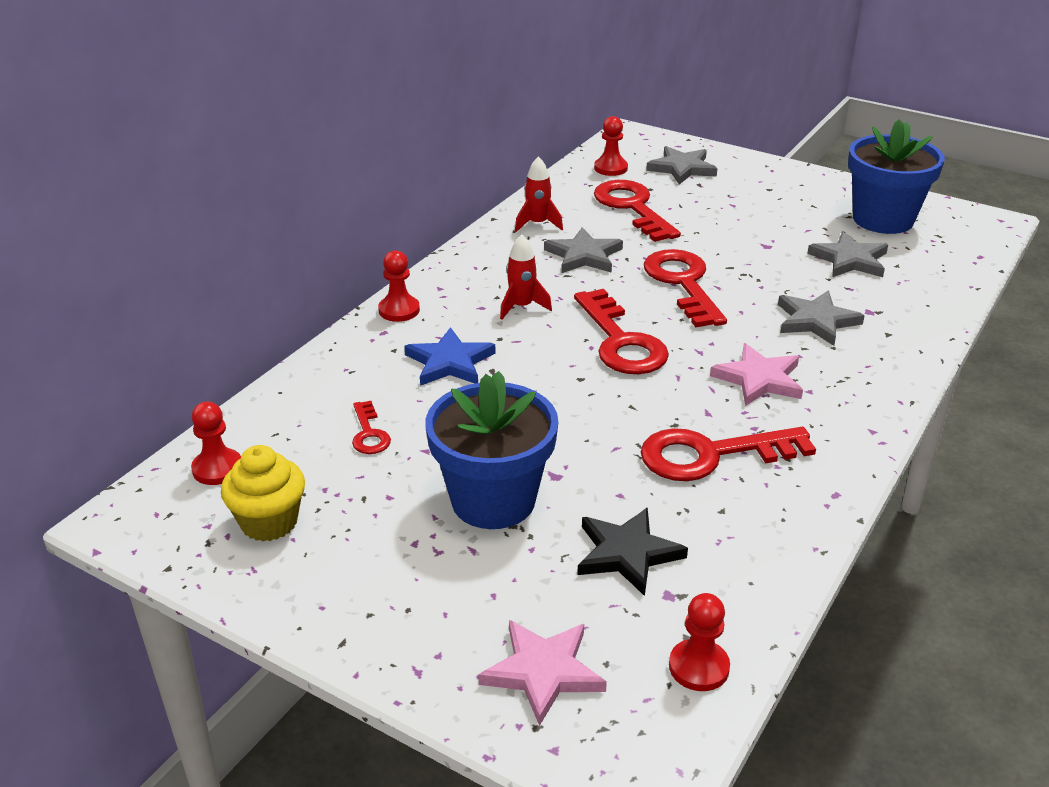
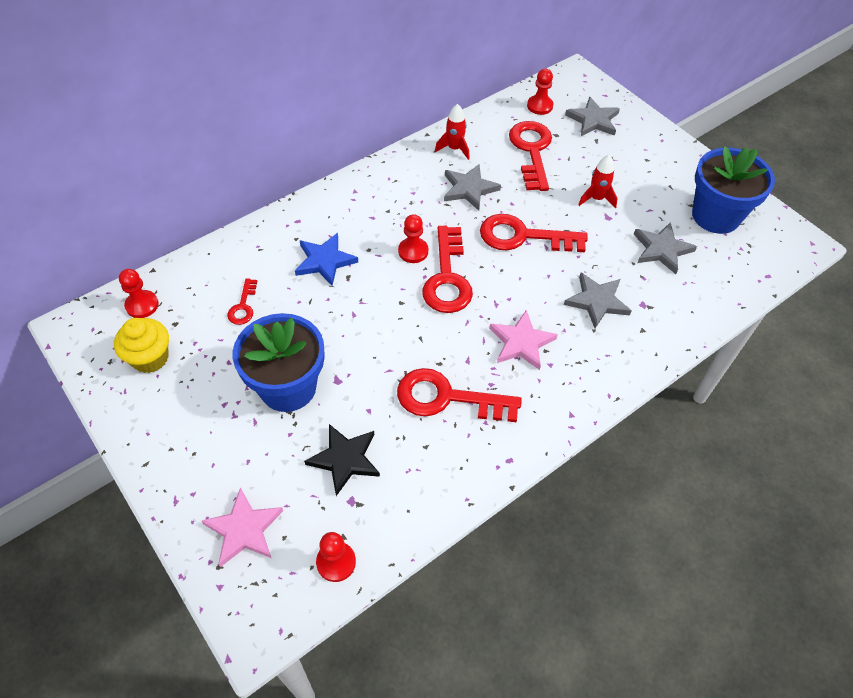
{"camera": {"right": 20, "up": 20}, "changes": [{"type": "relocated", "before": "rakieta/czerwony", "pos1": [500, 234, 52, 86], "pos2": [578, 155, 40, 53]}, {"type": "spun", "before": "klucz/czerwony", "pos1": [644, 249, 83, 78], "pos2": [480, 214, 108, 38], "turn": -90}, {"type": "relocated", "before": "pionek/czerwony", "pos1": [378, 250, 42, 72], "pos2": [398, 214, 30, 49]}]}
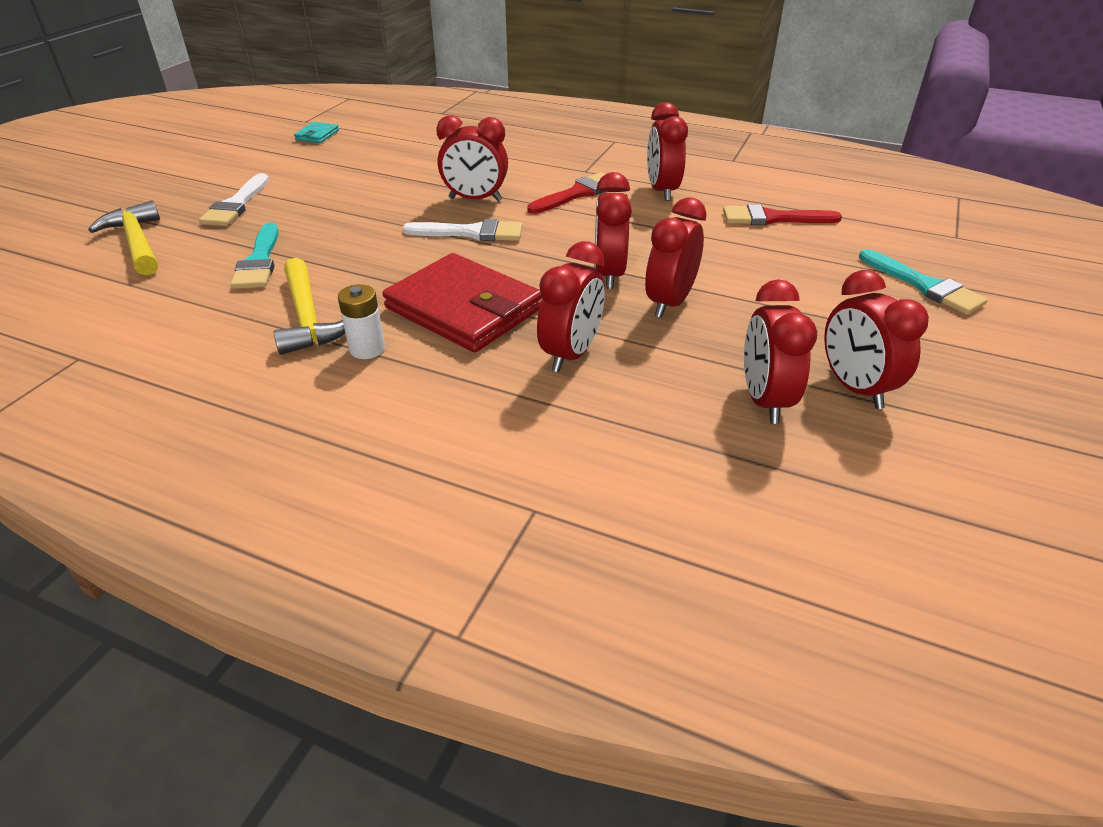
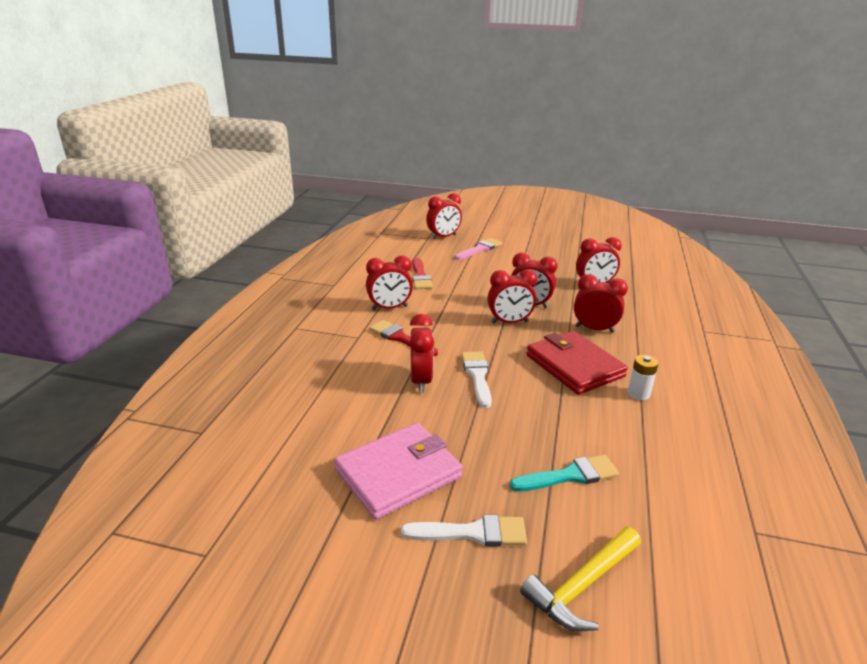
{"camera": {"right": -100, "up": -10}, "changes": [{"type": "missing", "before": "portfel/turkusowy", "pos1": [294, 122, 45, 21]}, {"type": "colour", "before": "pędzel/turkusowy", "after": "pędzel/różowy", "pos1": [859, 249, 129, 66], "pos2": [455, 238, 47, 22]}, {"type": "spun", "before": "portfel/czerwony", "pos1": [383, 253, 159, 99], "pos2": [526, 331, 102, 64], "turn": -60}, {"type": "missing", "before": "młotek/żółty", "pos1": [274, 258, 71, 97]}, {"type": "relocated", "before": "budzik/czerwony", "pos1": [824, 270, 105, 139], "pos2": [426, 193, 36, 47]}, {"type": "appeared", "after": "portfel/różowy", "pos2": [334, 423, 129, 97]}]}
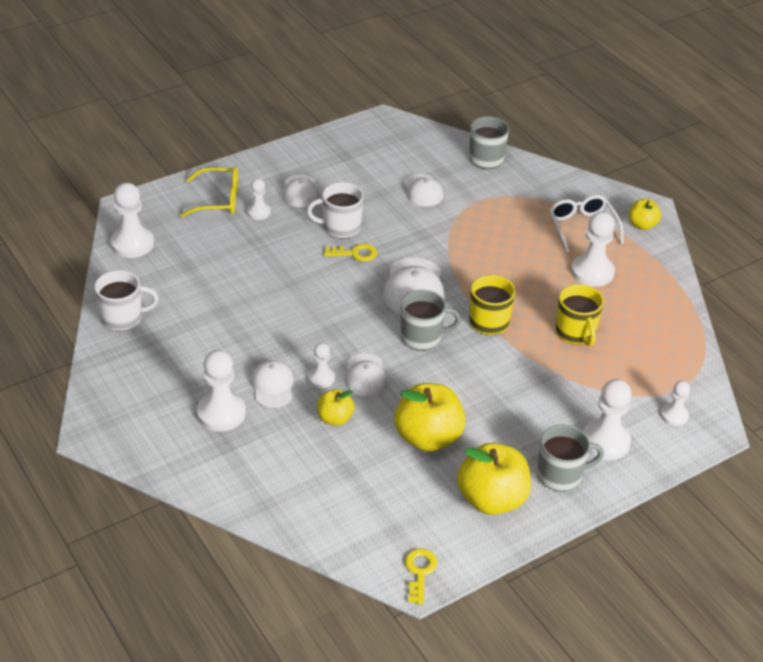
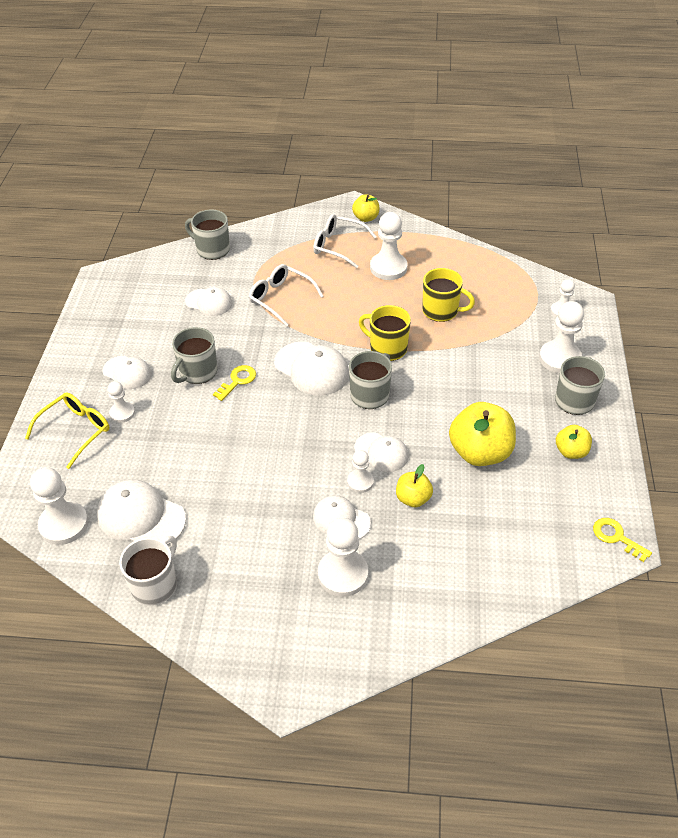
{"camera": {"right": -50, "up": 5}, "changes": [{"type": "colour", "before": "kubek/biały", "after": "kubek/szary", "pos1": [307, 182, 57, 56], "pos2": [171, 327, 47, 57]}, {"type": "size", "before": "jabłko/żółty", "pos1": [457, 443, 74, 72], "pos2": [556, 425, 36, 34], "scale": 0.54}, {"type": "appeared", "after": "okulary/biały", "pos2": [249, 264, 74, 62]}, {"type": "appeared", "after": "czapka/biały", "pos2": [97, 480, 89, 65]}]}
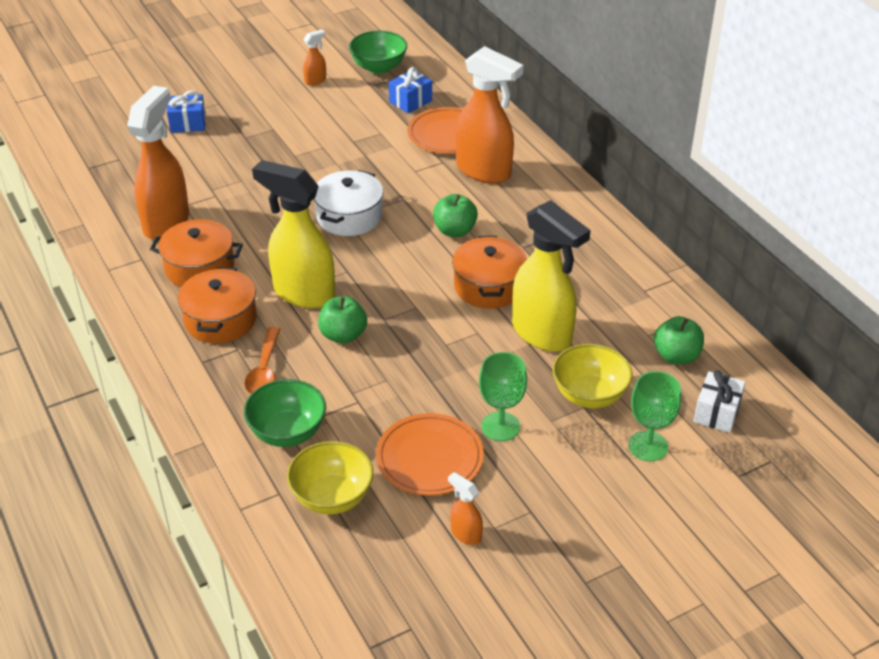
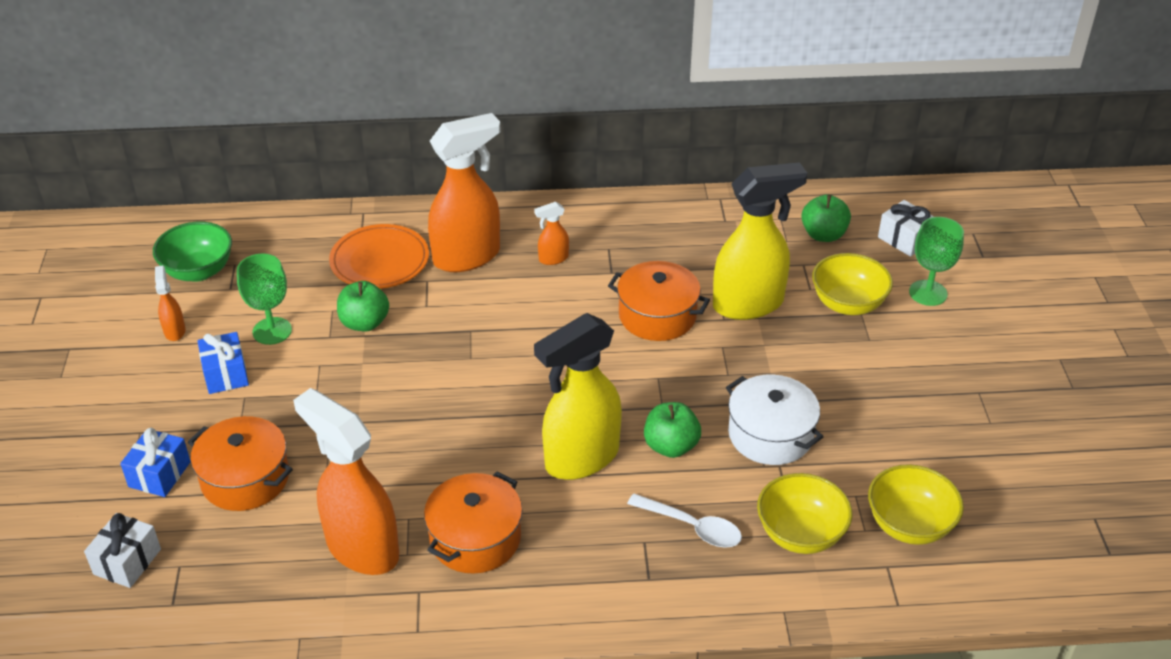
{"camera": {"right": -65, "up": 0}, "changes": [{"type": "relocated", "before": "prezent/niebieski", "pos1": [389, 67, 43, 46], "pos2": [197, 332, 52, 62]}, {"type": "relocated", "before": "garnek/biały", "pos1": [314, 170, 69, 66], "pos2": [726, 374, 97, 91]}, {"type": "relocated", "before": "jabłko/zielony", "pos1": [433, 194, 45, 43], "pos2": [337, 281, 52, 51]}, {"type": "relocated", "before": "garnek/pomarańczowy", "pos1": [178, 267, 79, 76], "pos2": [188, 416, 105, 95]}, {"type": "colour", "before": "łyżka/pomarańczowy", "after": "łyżka/biały", "pos1": [244, 327, 36, 67], "pos2": [627, 493, 115, 55]}, {"type": "relocated", "before": "kielich/zielony", "pos1": [479, 352, 48, 89], "pos2": [237, 254, 55, 91]}, {"type": "colour", "before": "miska/zielony", "after": "miska/żółty", "pos1": [244, 379, 82, 68], "pos2": [757, 473, 95, 81]}, {"type": "missing", "before": "talerz/pomarańczowy", "pos1": [376, 413, 108, 83]}, {"type": "relocated", "before": "spryskiwacz/pomarańczowy", "pos1": [448, 472, 35, 73], "pos2": [534, 201, 35, 64]}, {"type": "appeared", "after": "prezent/biały", "pos2": [84, 513, 77, 75]}]}
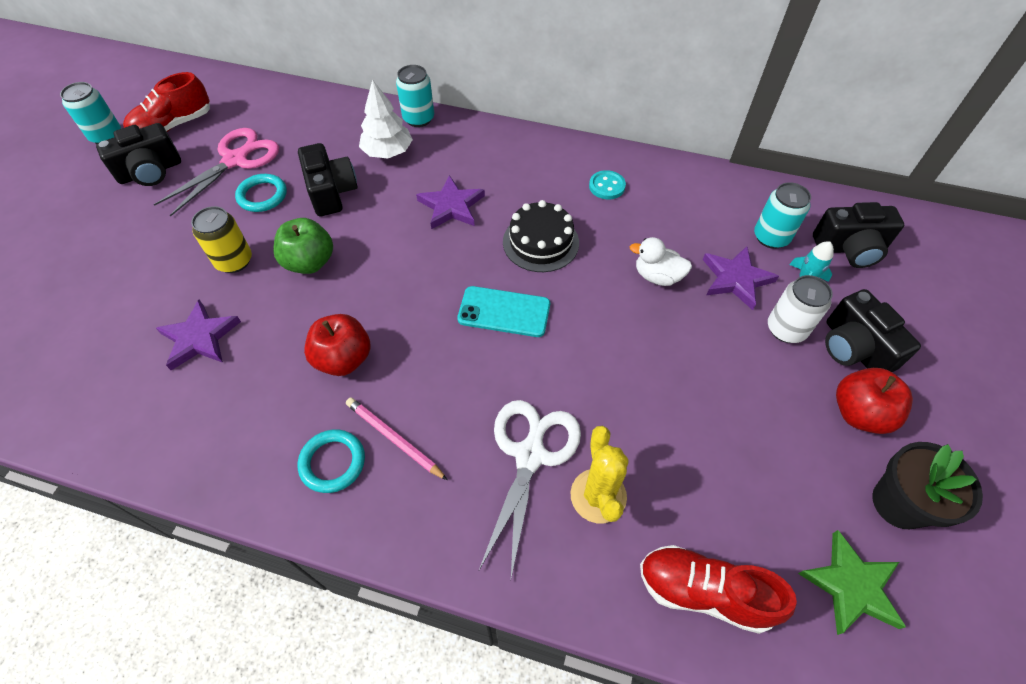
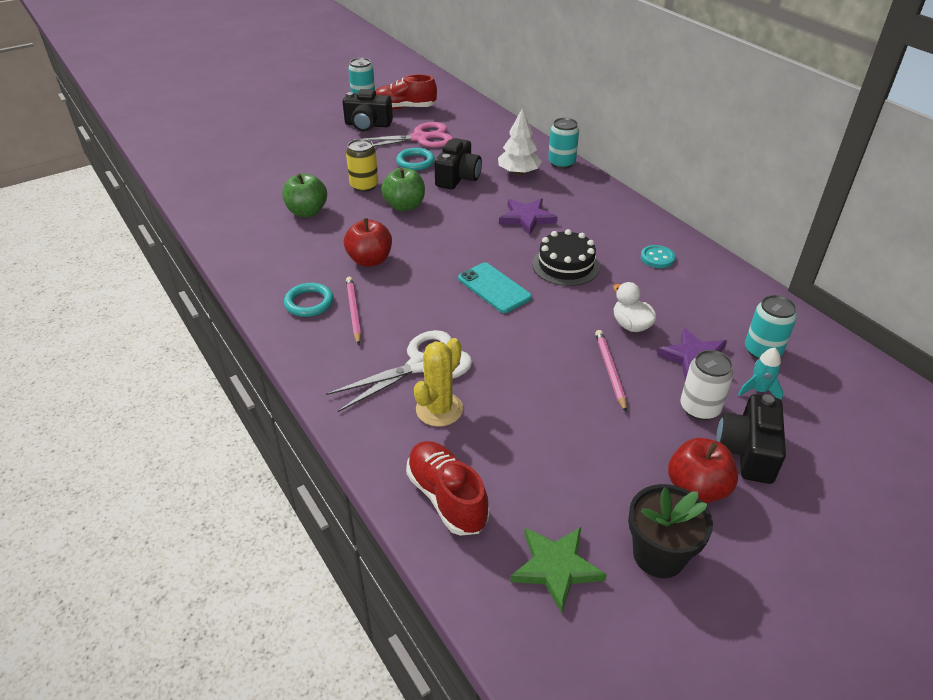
{"camera": {"right": 40, "up": -15}, "changes": [{"type": "missing", "before": "aparat fotograficzny/czarny", "pos1": [813, 202, 91, 66]}, {"type": "exchanged", "before": "gwiazda/fioletowy", "after": "jabłko/zielony", "pos1": [156, 300, 85, 70], "pos2": [282, 173, 45, 44]}, {"type": "appeared", "after": "ołówek/różowy", "pos2": [595, 330, 32, 82]}]}
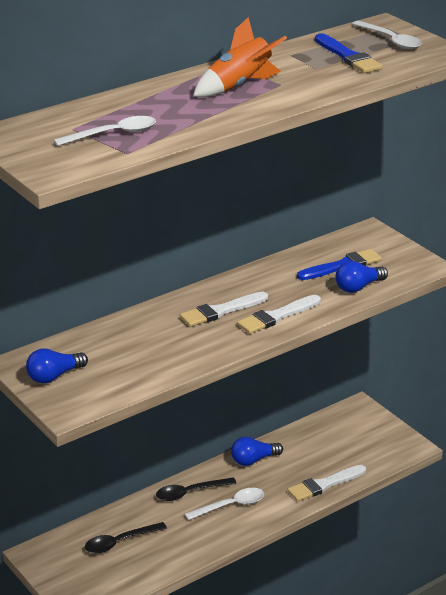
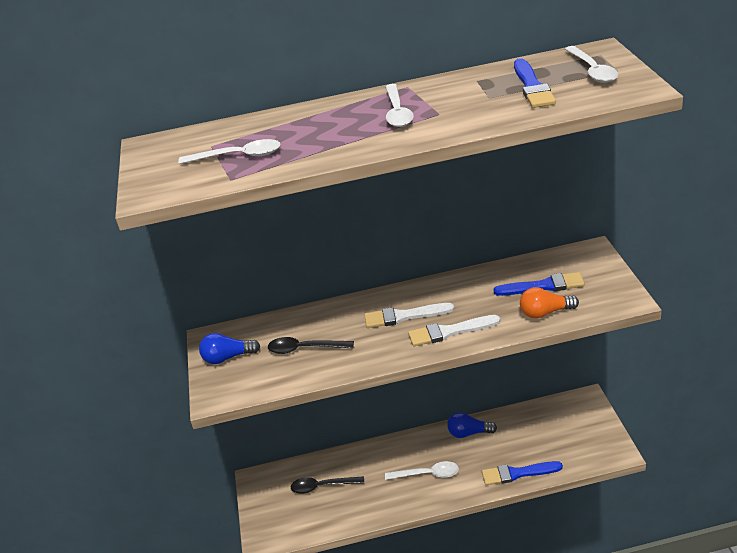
{"camera": {"right": 30, "up": 5}, "changes": [{"type": "exchanged", "before": "rakieta/pomarańczowy", "after": "łyżka/biały", "pos1": [193, 17, 94, 80], "pos2": [385, 84, 29, 43]}, {"type": "colour", "before": "żarówka/niebieski", "after": "żarówka/pomarańczowy", "pos1": [336, 261, 52, 32], "pos2": [520, 287, 59, 32]}, {"type": "colour", "before": "pędzel/biały", "after": "pędzel/niebieski", "pos1": [287, 465, 79, 37], "pos2": [482, 461, 81, 24]}, {"type": "relocated", "before": "łyżka/czarny", "pos1": [156, 477, 81, 24], "pos2": [268, 337, 86, 17]}]}
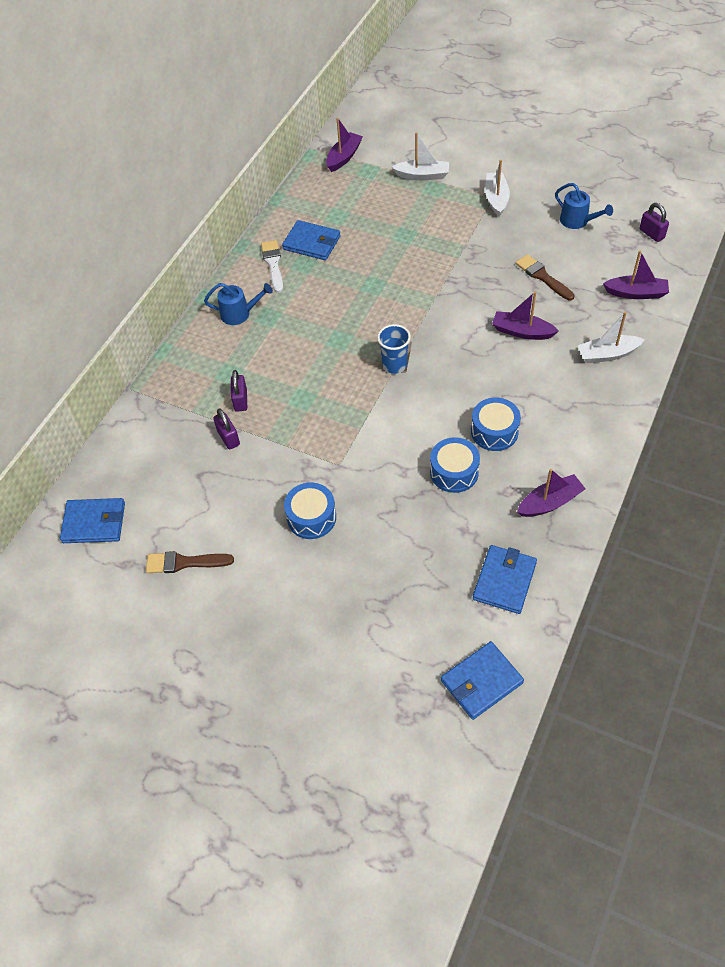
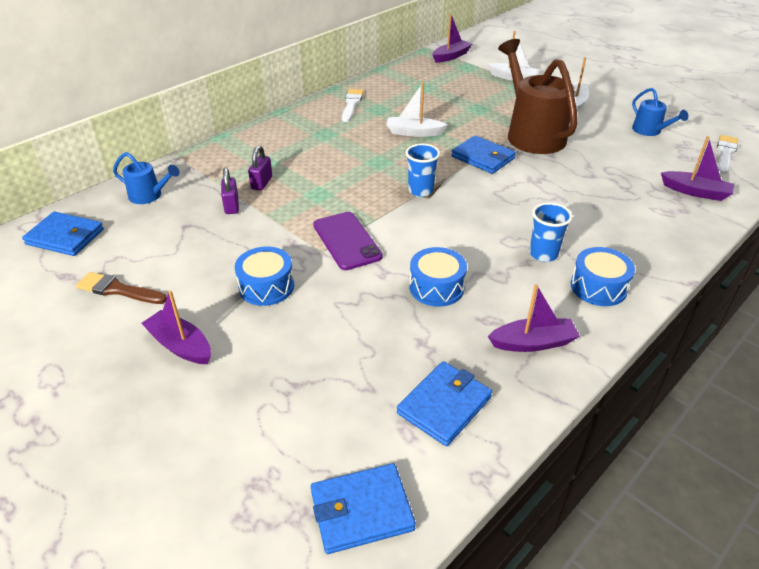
{"camera": {"right": 15, "up": -15}, "changes": [{"type": "exchanged", "before": "kłódka/fioletowy", "after": "pędzel/biały", "pos1": [640, 203, 29, 39], "pos2": [717, 135, 21, 39]}, {"type": "relocated", "before": "portfel/niebieski", "pos1": [282, 220, 59, 40], "pos2": [451, 136, 65, 38]}, {"type": "missing", "before": "pędzel/brązowy", "pos1": [516, 254, 58, 47]}, {"type": "relocated", "before": "konewka/niebieski", "pos1": [204, 283, 69, 42], "pos2": [113, 152, 66, 52]}, {"type": "relocated", "before": "łódka/fioletowy", "pos1": [492, 292, 67, 48], "pos2": [141, 290, 70, 74]}, {"type": "relocated", "before": "łódka/biały", "pos1": [578, 312, 67, 51], "pos2": [386, 83, 61, 54]}, {"type": "relocated", "before": "bęben/niebieski", "pos1": [471, 397, 50, 54], "pos2": [571, 247, 64, 59]}, {"type": "appeared", "after": "konewka/brązowy", "pos2": [498, 39, 80, 115]}, {"type": "appeared", "after": "szklanka/niebieski", "pos2": [529, 203, 43, 59]}, {"type": "appeared", "after": "telefon/fioletowy", "pos2": [313, 212, 70, 58]}]}
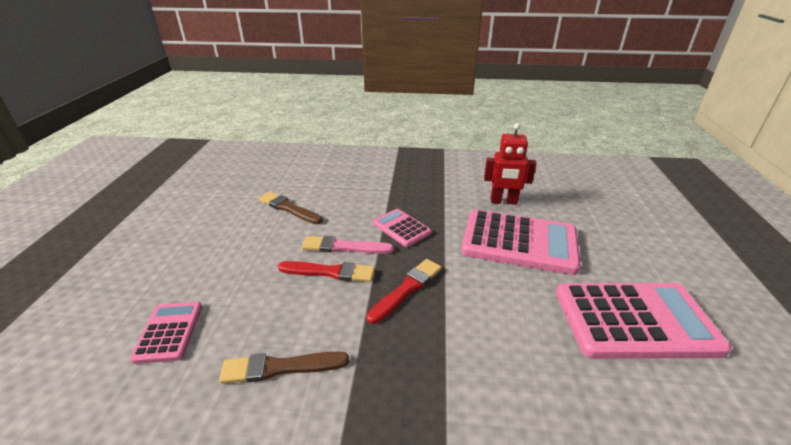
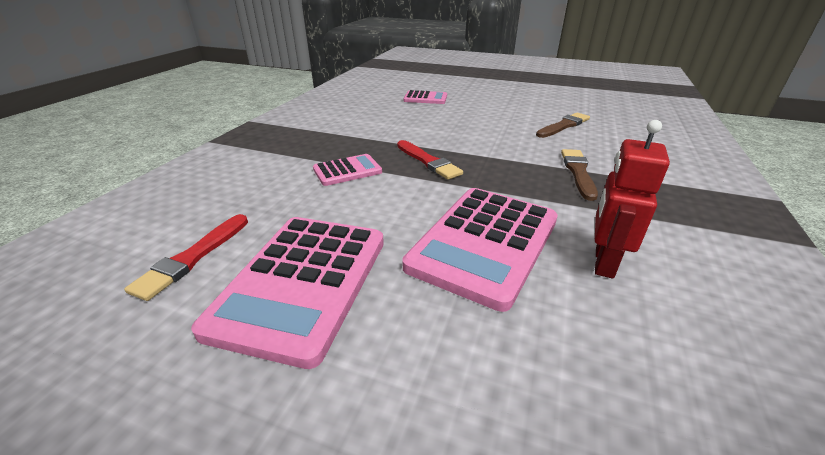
{"camera": {"right": 105, "up": 0}, "changes": [{"type": "relocated", "before": "kalkulator/różowy", "pos1": [373, 209, 59, 38], "pos2": [313, 154, 69, 32]}, {"type": "missing", "before": "pędzel/różowy", "pos1": [302, 236, 92, 18]}, {"type": "relocated", "before": "pędzel/czerwony", "pos1": [278, 261, 97, 21], "pos2": [124, 214, 124, 87]}, {"type": "relocated", "before": "pędzel/brązowy", "pos1": [219, 352, 130, 32], "pos2": [561, 149, 37, 52]}]}
